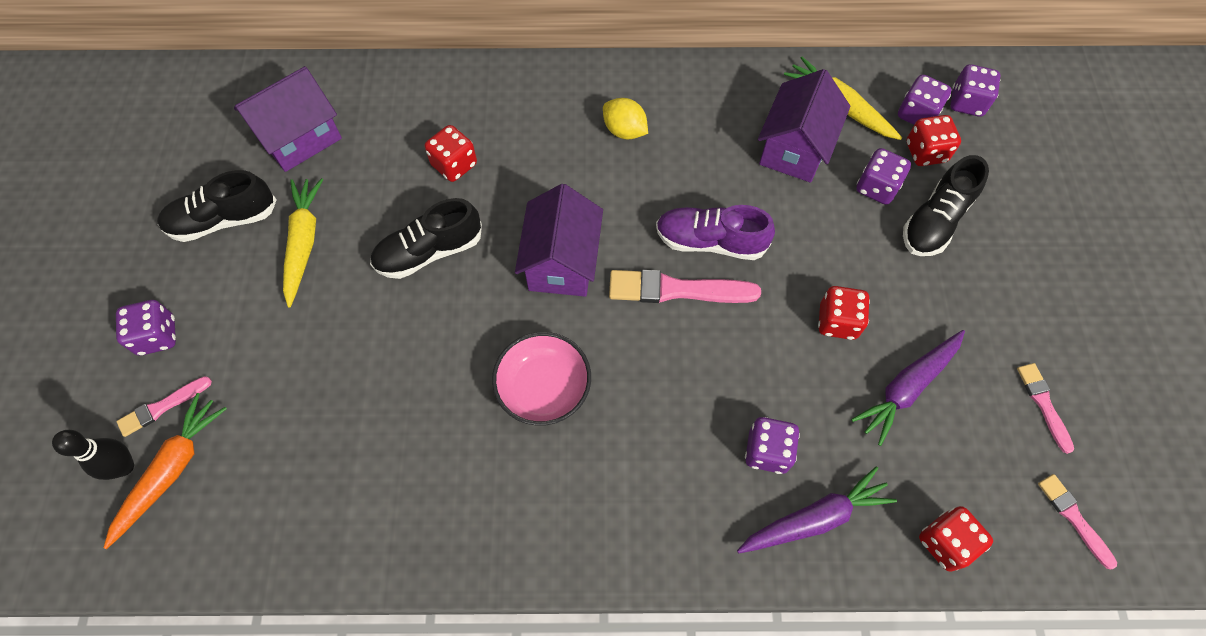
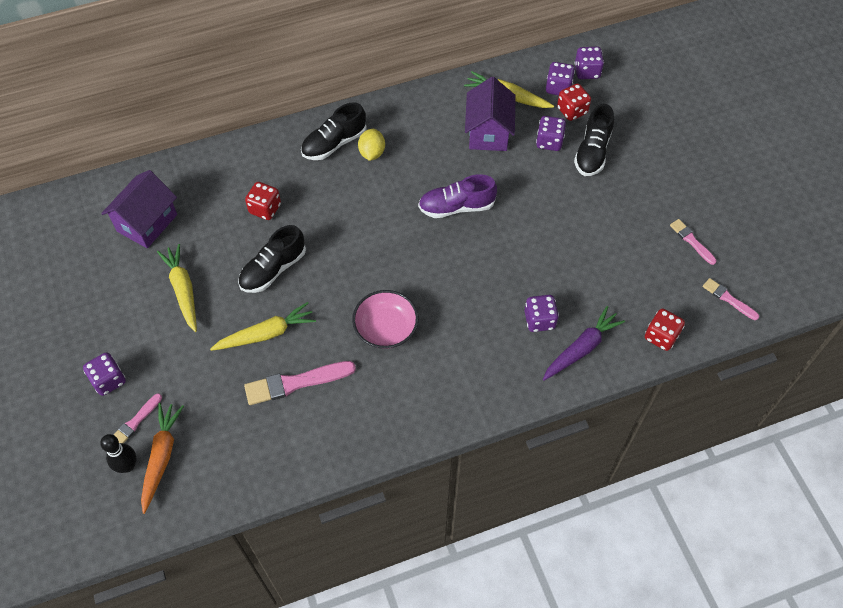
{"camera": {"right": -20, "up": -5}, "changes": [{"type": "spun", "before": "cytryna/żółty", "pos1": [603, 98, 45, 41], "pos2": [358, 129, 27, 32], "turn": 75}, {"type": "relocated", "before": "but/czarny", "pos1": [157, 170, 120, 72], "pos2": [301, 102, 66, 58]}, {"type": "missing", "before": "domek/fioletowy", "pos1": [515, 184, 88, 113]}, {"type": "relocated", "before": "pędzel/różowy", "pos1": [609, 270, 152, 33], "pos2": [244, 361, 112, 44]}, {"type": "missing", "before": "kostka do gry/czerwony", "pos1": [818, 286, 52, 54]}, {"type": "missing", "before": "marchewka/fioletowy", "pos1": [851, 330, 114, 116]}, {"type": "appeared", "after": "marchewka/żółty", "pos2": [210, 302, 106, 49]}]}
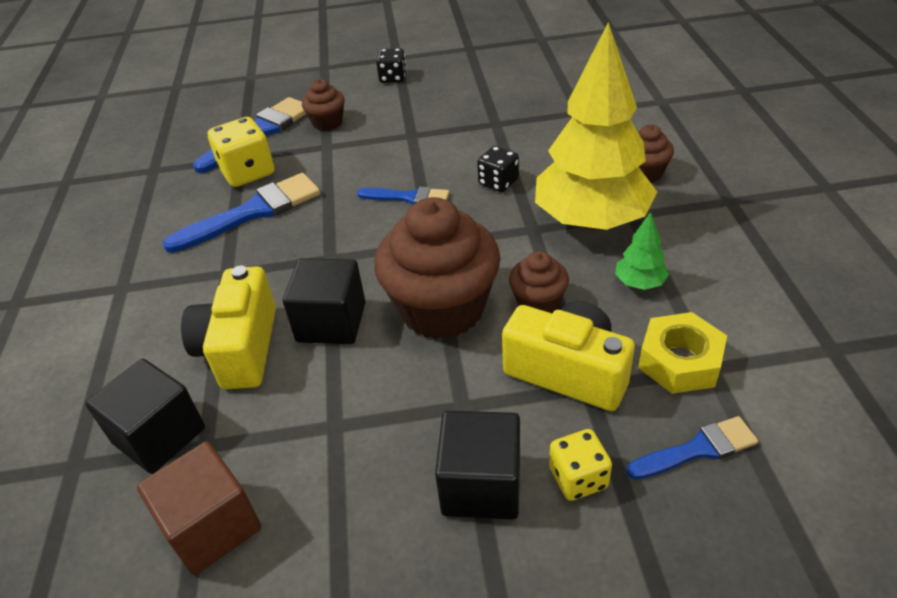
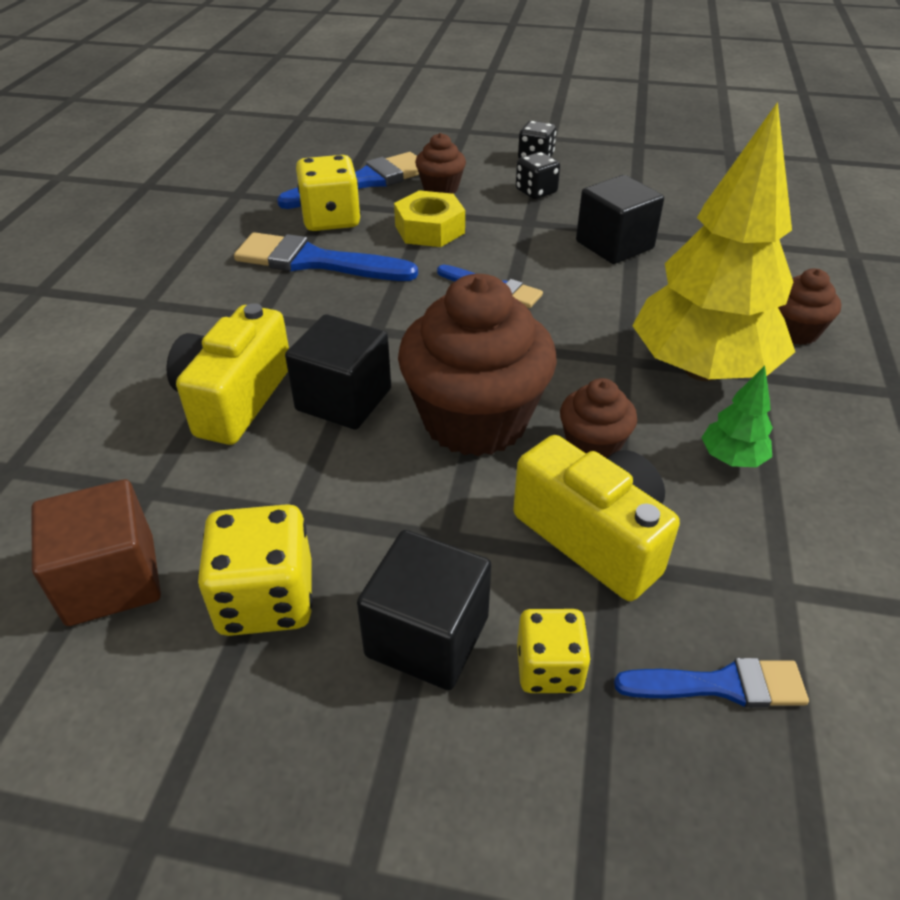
{"camera": {"right": 15, "up": 0}, "changes": [{"type": "relocated", "before": "kostka do gry/czarny", "pos1": [477, 146, 42, 46], "pos2": [516, 152, 44, 47]}, {"type": "spun", "before": "pędzel/niebieski", "pos1": [163, 173, 157, 80], "pos2": [234, 232, 184, 49], "turn": -150}, {"type": "relocated", "before": "nakrętka/żółty", "pos1": [638, 312, 89, 82], "pos2": [394, 190, 71, 57]}, {"type": "relocated", "before": "sześcian/czarny", "pos1": [85, 359, 120, 115], "pos2": [576, 175, 88, 89]}, {"type": "appeared", "after": "kostka do gry/żółty", "pos2": [198, 504, 115, 132]}]}
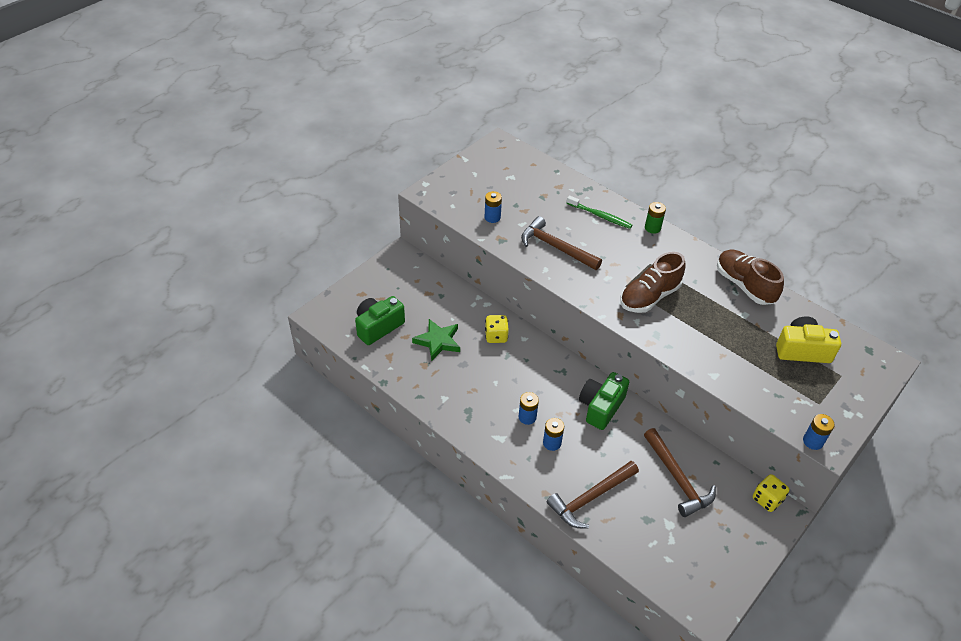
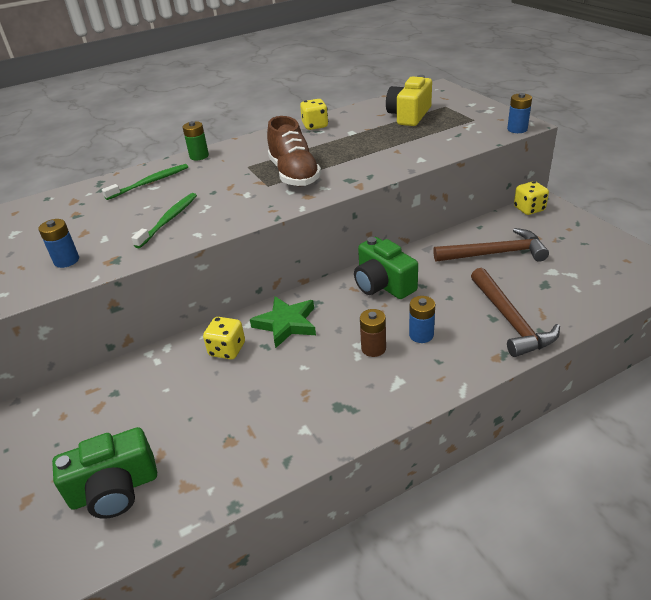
{"camera": {"right": -65, "up": -10}, "changes": [{"type": "exchanged", "before": "młotek/brązowy", "after": "szczoteczka do zębów/zielony", "pos1": [521, 216, 81, 54], "pos2": [131, 193, 66, 55]}, {"type": "exchanged", "before": "but/brązowy", "after": "kostka do gry/żółty", "pos1": [717, 249, 67, 56], "pos2": [300, 99, 28, 31]}, {"type": "spun", "before": "aparat fotograficzny/zielony", "pos1": [355, 296, 50, 49], "pos2": [52, 427, 105, 92], "turn": -90}, {"type": "relocated", "before": "gwiazda/zielony", "pos1": [412, 319, 48, 42], "pos2": [250, 296, 66, 52]}, {"type": "colour", "before": "bateria/niebieski", "after": "bateria/brązowy", "pos1": [519, 392, 20, 33], "pos2": [360, 309, 26, 48]}]}
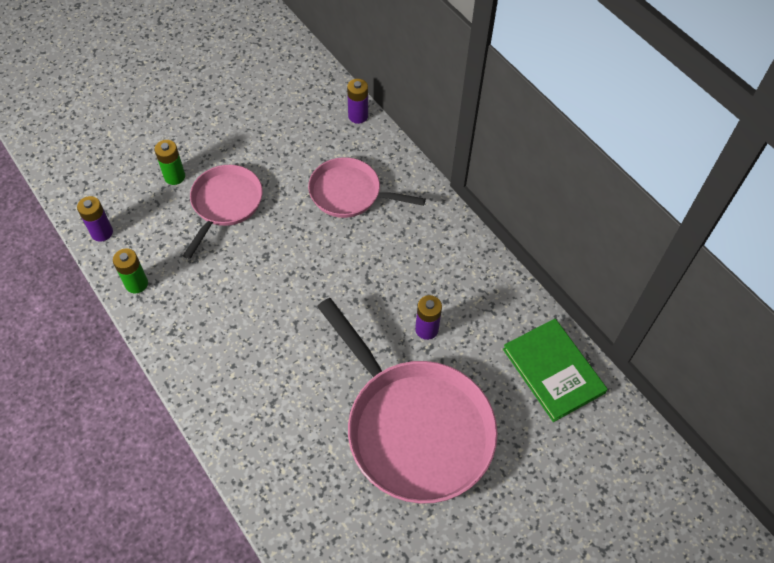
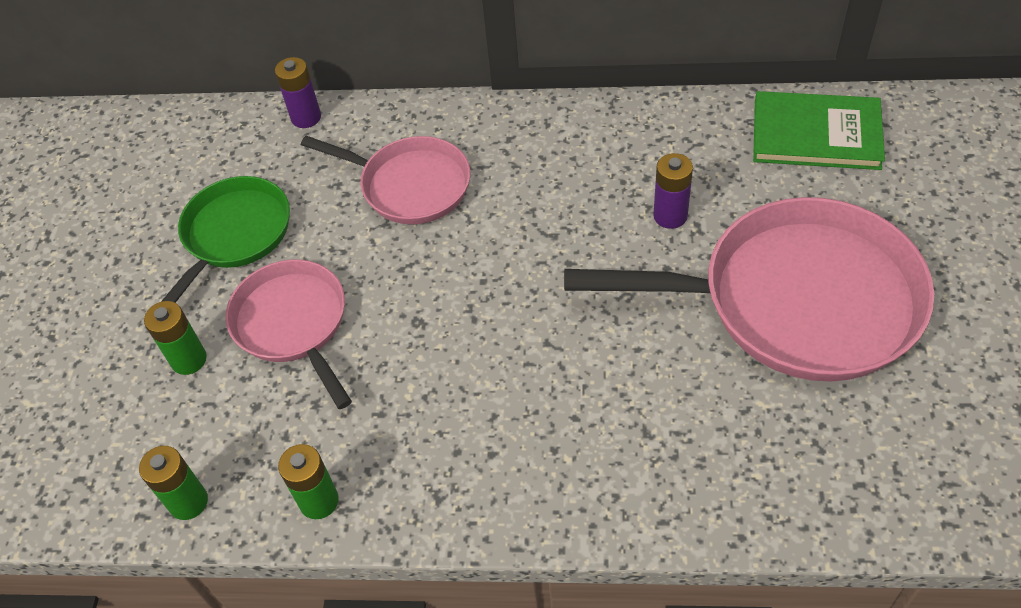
{"camera": {"right": -45, "up": -5}, "changes": [{"type": "spun", "before": "patelnia/różowy", "pos1": [308, 157, 118, 61], "pos2": [301, 136, 169, 88], "turn": -120}, {"type": "colour", "before": "bateria/fioletowy", "after": "bateria/zielony", "pos1": [77, 196, 36, 46], "pos2": [139, 446, 69, 74]}, {"type": "appeared", "after": "patelnia/zielony", "pos2": [161, 176, 129, 127]}]}
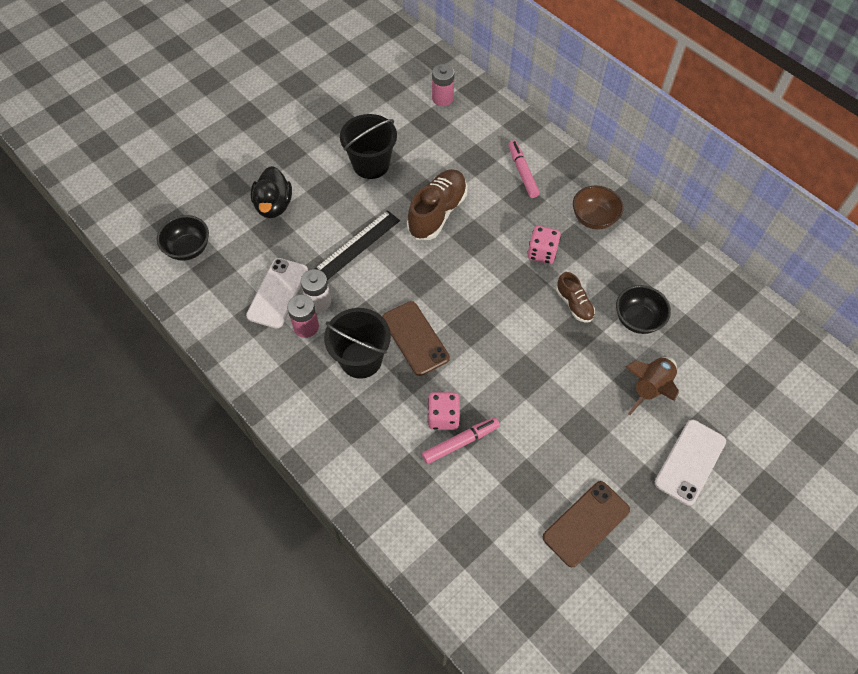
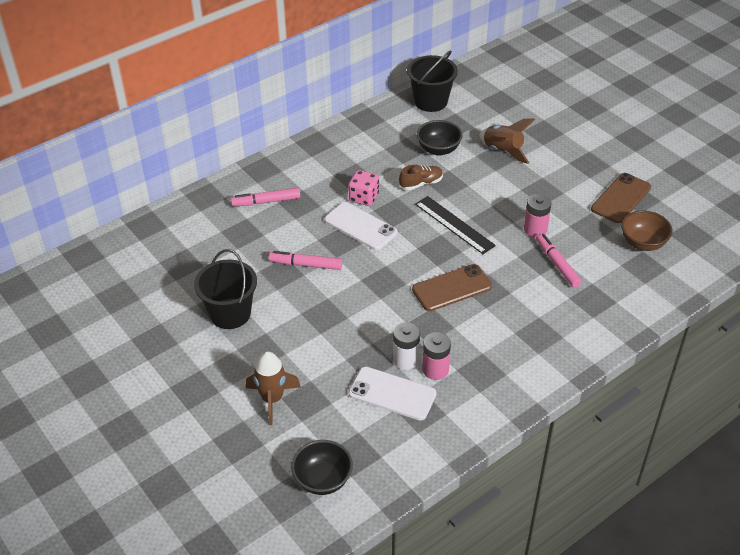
{"camera": {"right": -85, "up": -15}, "changes": [{"type": "relocated", "before": "bateria/różowy", "pos1": [432, 64, 22, 42], "pos2": [524, 194, 28, 43]}, {"type": "exchanged", "before": "kaczka/czarny", "after": "rakieta/brązowy", "pos1": [251, 166, 41, 52], "pos2": [246, 351, 55, 74]}, {"type": "exchanged", "before": "but/brązowy", "after": "flamaster/różowy", "pos1": [407, 169, 60, 71], "pos2": [269, 251, 73, 19]}, {"type": "relocated", "before": "miska/brązowy", "pos1": [573, 185, 51, 45], "pos2": [621, 211, 52, 40]}, {"type": "relocated", "before": "linijka/czarny", "pos1": [315, 210, 85, 70], "pos2": [415, 196, 81, 58]}, {"type": "relocated", "before": "wiadro/czarny", "pos1": [324, 308, 67, 71], "pos2": [407, 51, 51, 61]}, {"type": "missing", "before": "kostka do gry/różowy", "pos1": [428, 392, 32, 38]}, {"type": "relocated", "before": "telefon/biały", "pos1": [655, 420, 71, 86], "pos2": [325, 202, 72, 48]}, {"type": "spun", "before": "telefon/brązowy", "pos1": [543, 481, 87, 86], "pos2": [591, 173, 60, 50], "turn": 75}]}
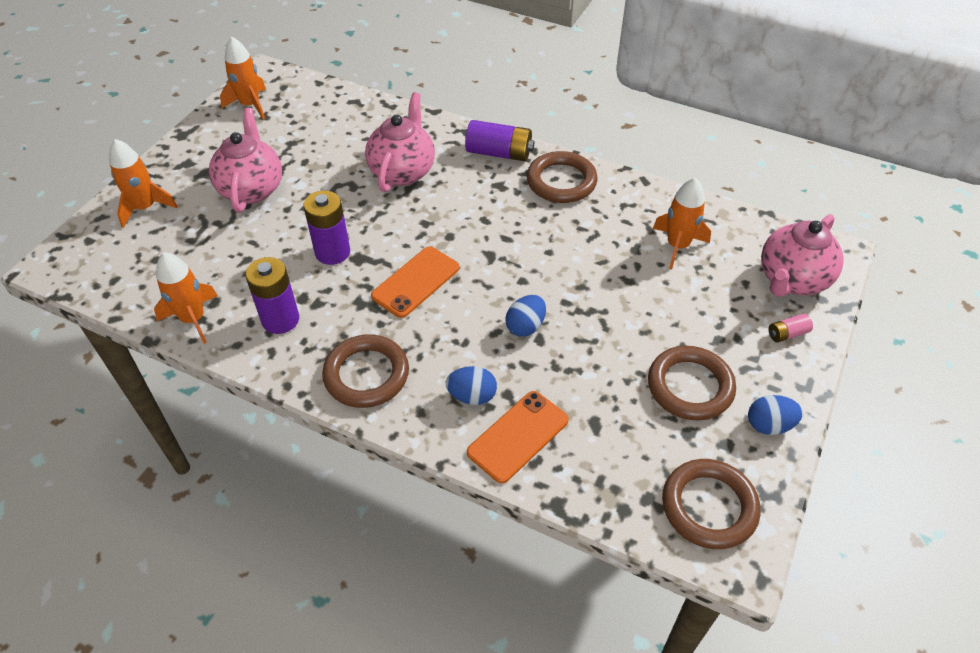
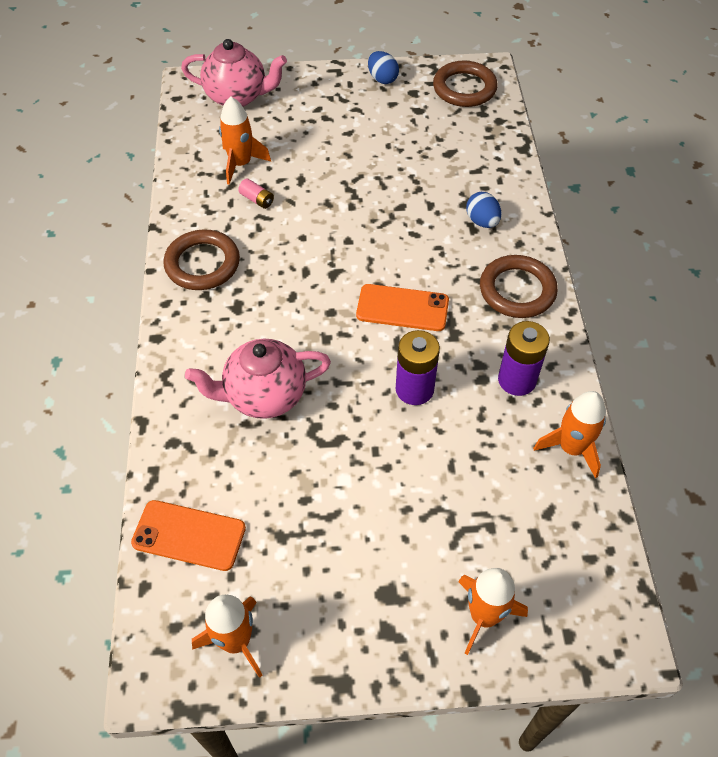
{"camera": {"right": -120, "up": 5}, "changes": [{"type": "missing", "before": "imbryk/różowy", "pos1": [209, 108, 73, 104]}, {"type": "missing", "before": "bateria/fioletowy", "pos1": [465, 120, 69, 41]}, {"type": "missing", "before": "jajko/niebieski", "pos1": [505, 295, 41, 42]}, {"type": "relocated", "before": "bateria/różowy", "pos1": [768, 313, 45, 30], "pos2": [238, 179, 36, 30]}, {"type": "missing", "before": "pierścień/brązowy", "pos1": [648, 346, 88, 75]}, {"type": "relocated", "before": "telefon/pomarańczowy", "pos1": [467, 391, 102, 92], "pos2": [131, 500, 115, 71]}]}
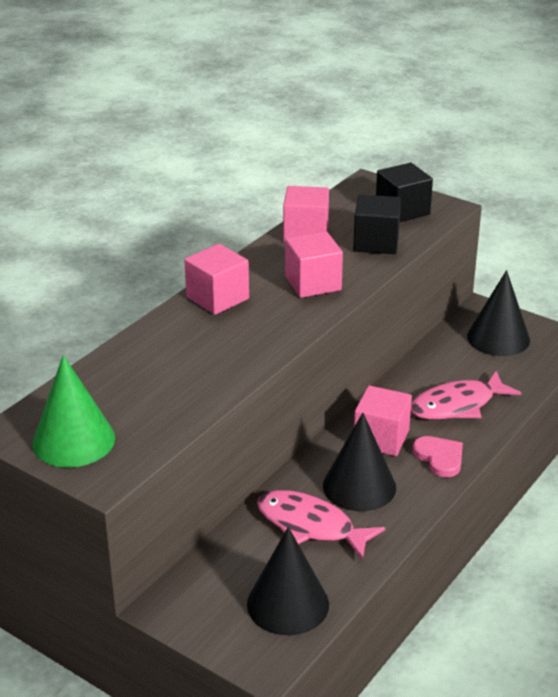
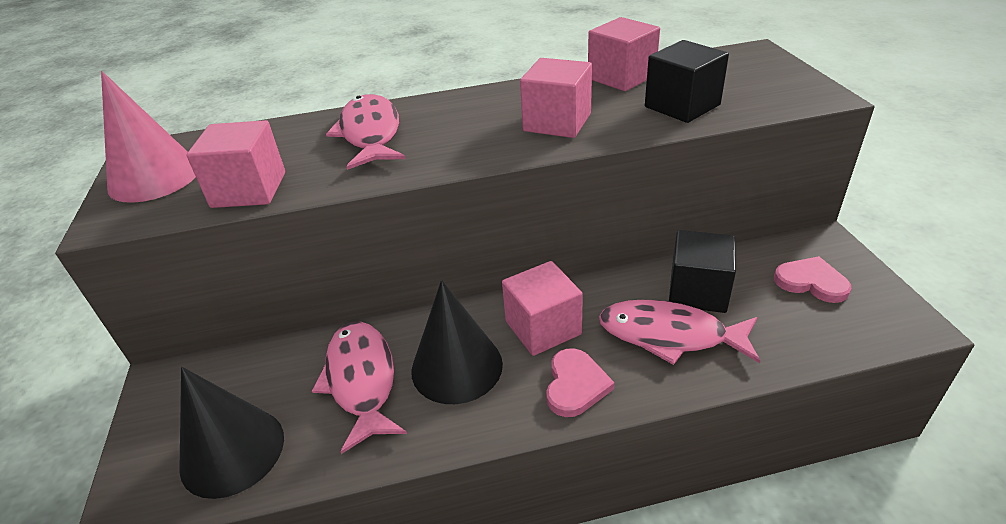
{"camera": {"right": 45, "up": 5}, "changes": [{"type": "relocated", "before": "sześcian/czarny", "pos1": [376, 163, 57, 59], "pos2": [669, 230, 67, 83]}, {"type": "relocated", "before": "sześcian/różowy", "pos1": [184, 244, 65, 71], "pos2": [186, 120, 99, 88]}, {"type": "exchanged", "before": "stożek/czarny", "after": "serce/różowy", "pos1": [467, 270, 63, 86], "pos2": [774, 256, 78, 47]}, {"type": "colour", "before": "stożek/zielony", "after": "stożek/różowy", "pos1": [32, 355, 83, 113], "pos2": [101, 71, 95, 132]}, {"type": "appeared", "after": "ryba/różowy", "pos2": [326, 94, 79, 76]}]}
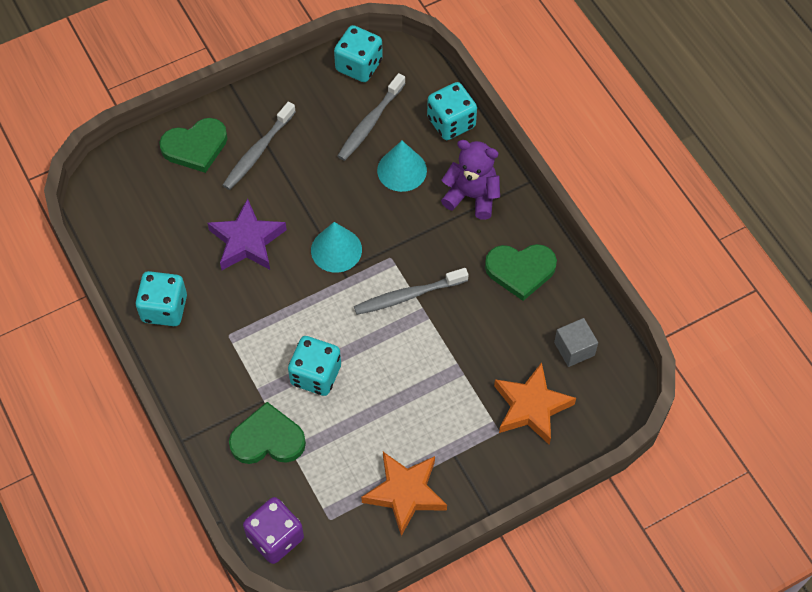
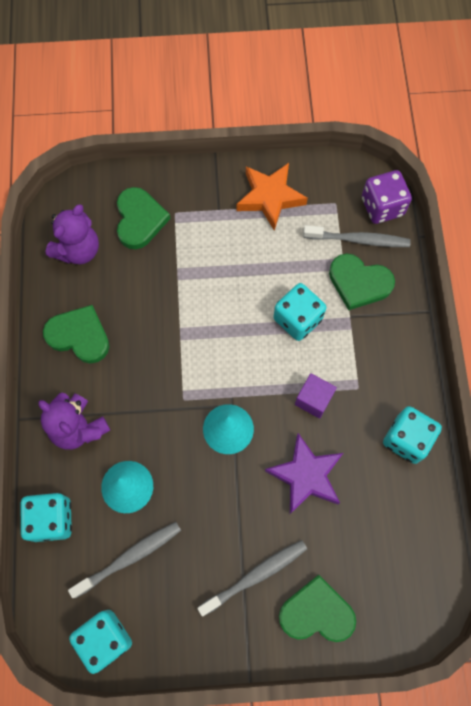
{"camera": {"right": -155, "up": 10}, "changes": [{"type": "relocated", "before": "szczoteczka do zębów/szary", "pos1": [354, 268, 115, 47], "pos2": [303, 225, 108, 22]}, {"type": "exchanged", "before": "sześcian/szary", "after": "miś/fioletowy", "pos1": [554, 318, 44, 49], "pos2": [45, 204, 54, 60]}, {"type": "exchanged", "before": "gwiazda/pomarańczowy", "after": "serce/zielony", "pos1": [494, 362, 82, 83], "pos2": [117, 187, 53, 62]}, {"type": "appeared", "after": "sześcian/fioletowy", "pos2": [295, 373, 42, 46]}]}
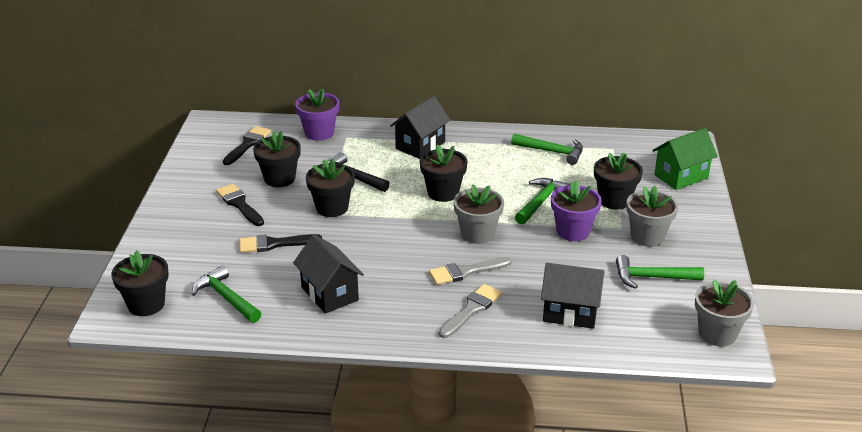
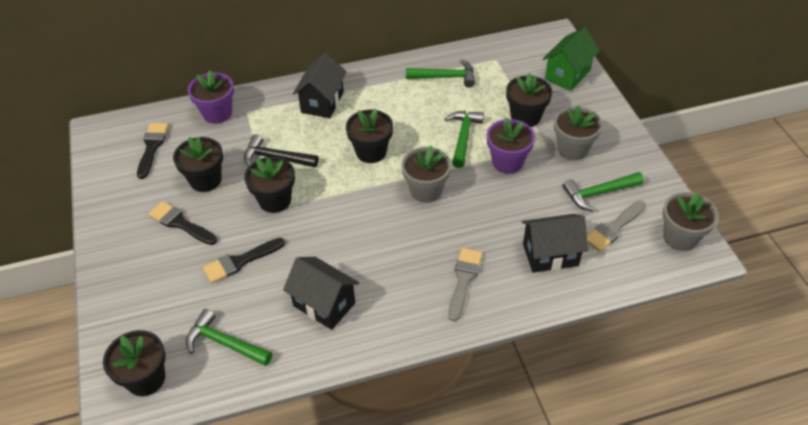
{"camera": {"right": -20, "up": 15}, "changes": [{"type": "relocated", "before": "pędzel/szary", "pos1": [429, 257, 83, 28], "pos2": [587, 201, 59, 51]}]}
